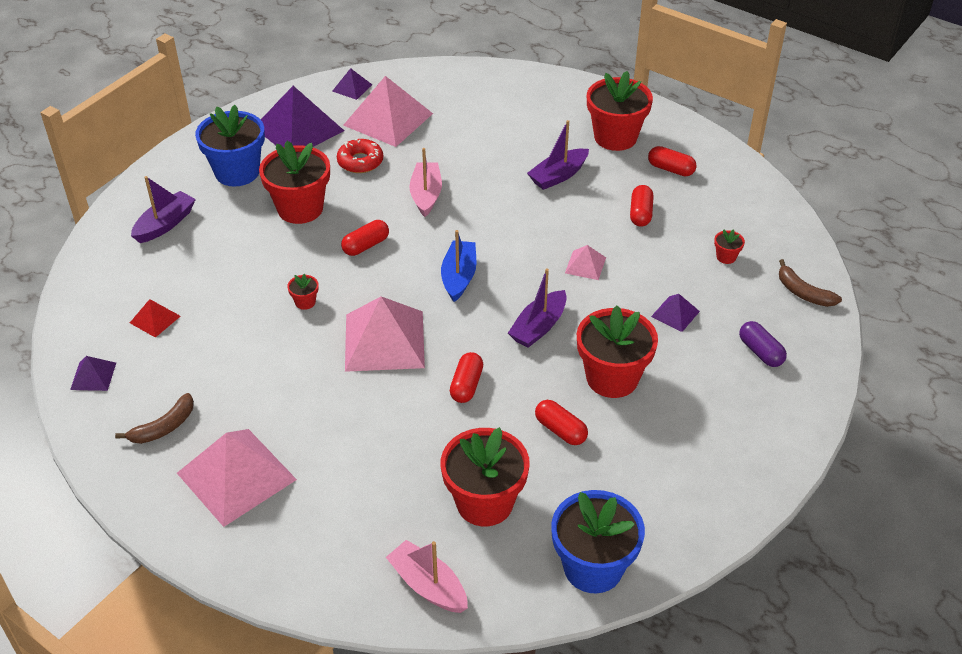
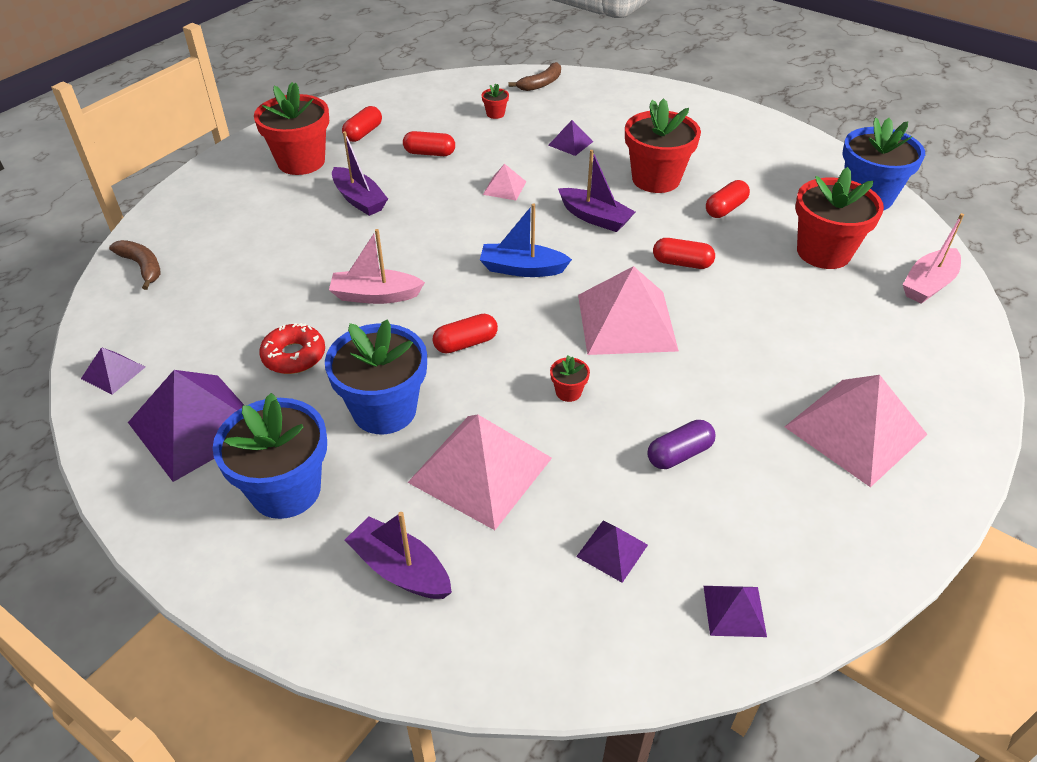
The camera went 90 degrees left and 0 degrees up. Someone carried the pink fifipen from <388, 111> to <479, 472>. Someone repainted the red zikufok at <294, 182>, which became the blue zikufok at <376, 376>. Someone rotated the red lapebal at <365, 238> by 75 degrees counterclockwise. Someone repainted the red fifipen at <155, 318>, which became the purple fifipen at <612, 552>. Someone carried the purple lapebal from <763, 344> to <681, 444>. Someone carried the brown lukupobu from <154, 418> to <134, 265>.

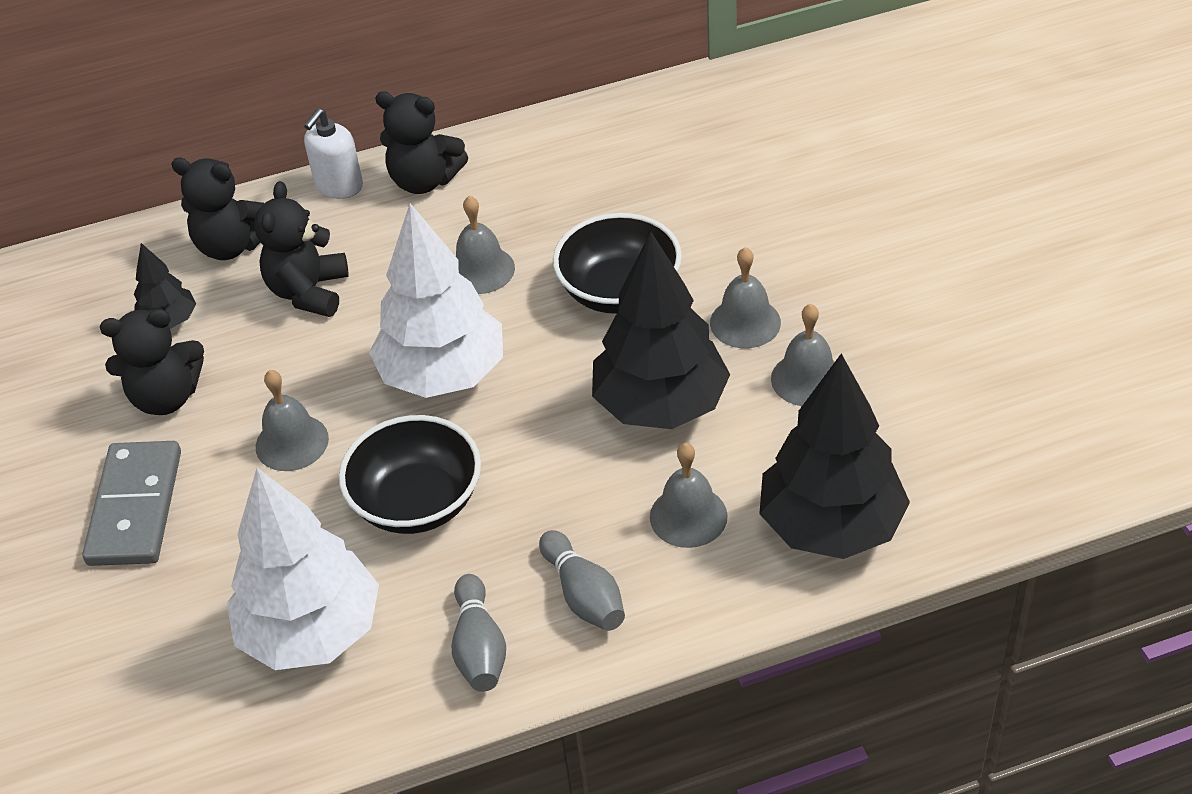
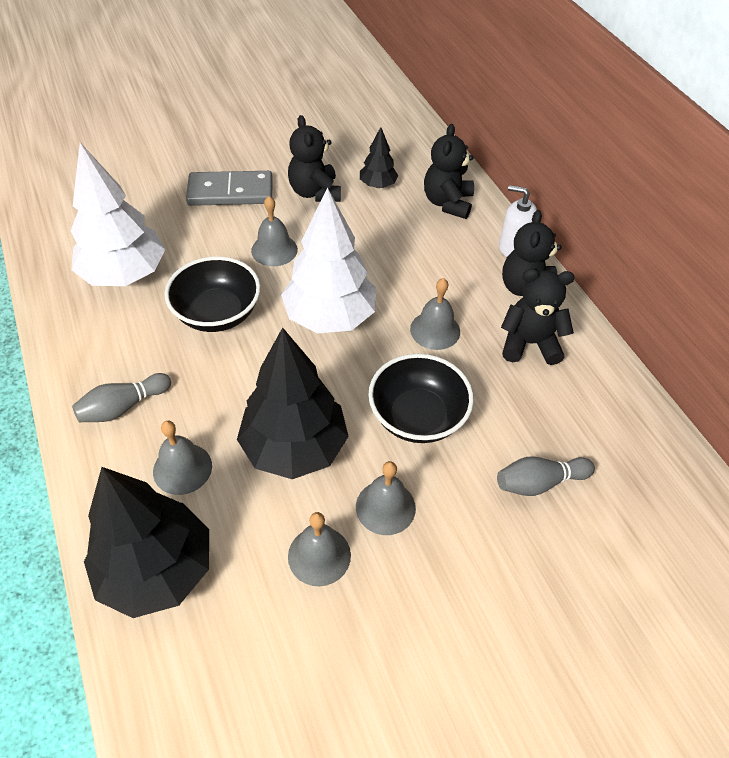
The camera went 80 degrees right and 5 degrees up. Someone carried the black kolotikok from <301, 249> to <537, 317>. Someone carried the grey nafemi from <479, 633> to <546, 476>.

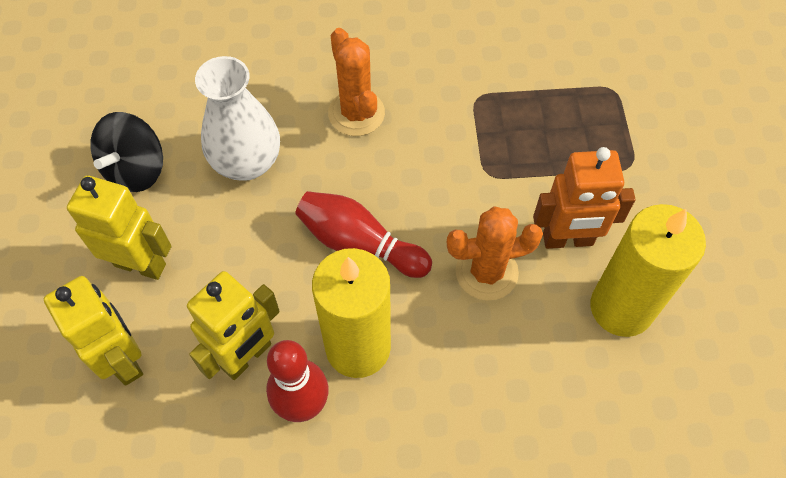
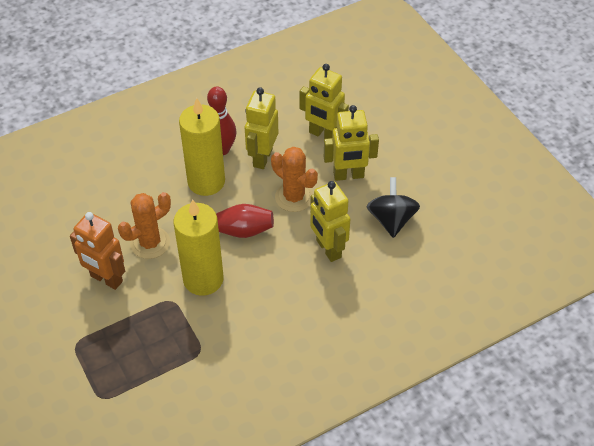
The camera went 155 degrees right and 10 degrees down. Someone carried the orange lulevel from <356, 82> to <294, 179>. Someone swapped the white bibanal at <237, 118> for the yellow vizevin at <330, 221>. Someone rotated the orange vizevin at <584, 198> by 120 degrees counterclockwise. Someone carried the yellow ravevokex from <648, 270> to <199, 247>.

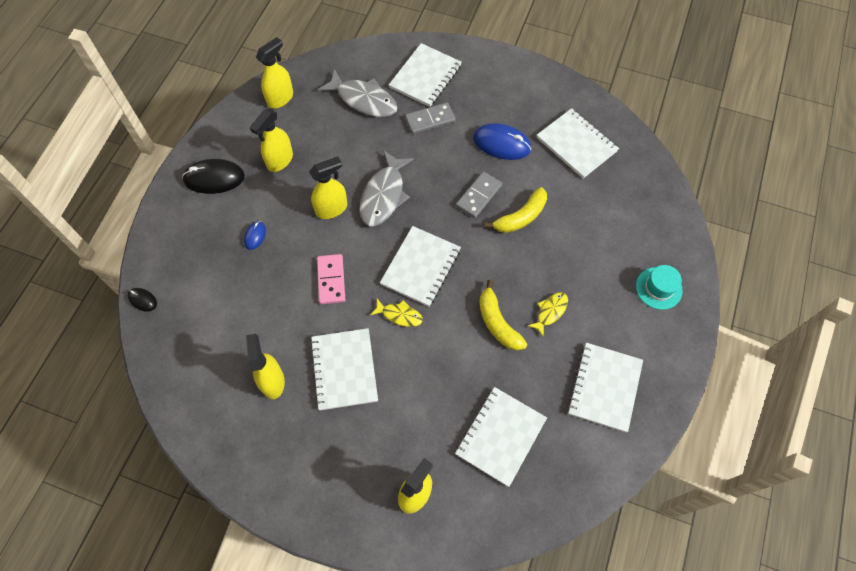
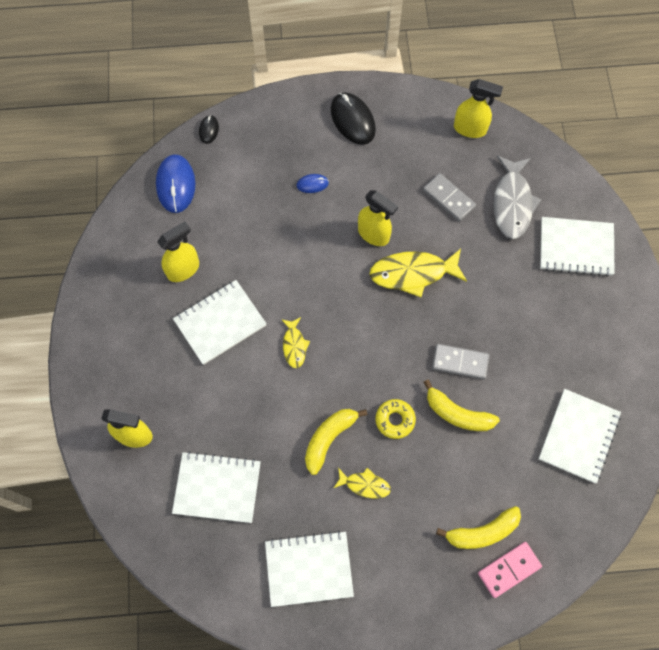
The camera went 65 degrees right and 5 degrees up. Someone carried the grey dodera from <430, 118> to <449, 197>. Someone took away the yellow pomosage at <271, 140>. Someone carried the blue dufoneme from <502, 141> to <175, 183>. Someone repainted the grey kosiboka at <386, 188>, which became the yellow kosiboka at <418, 273>. Someone took away the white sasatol at <420, 266>. Someone carried the pink dodera from <331, 279> to <510, 570>. Someone took away the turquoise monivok at <659, 287>. Someone put down the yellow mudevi at <395, 419>. Someone put down the yellow lukupobu at <478, 527>.

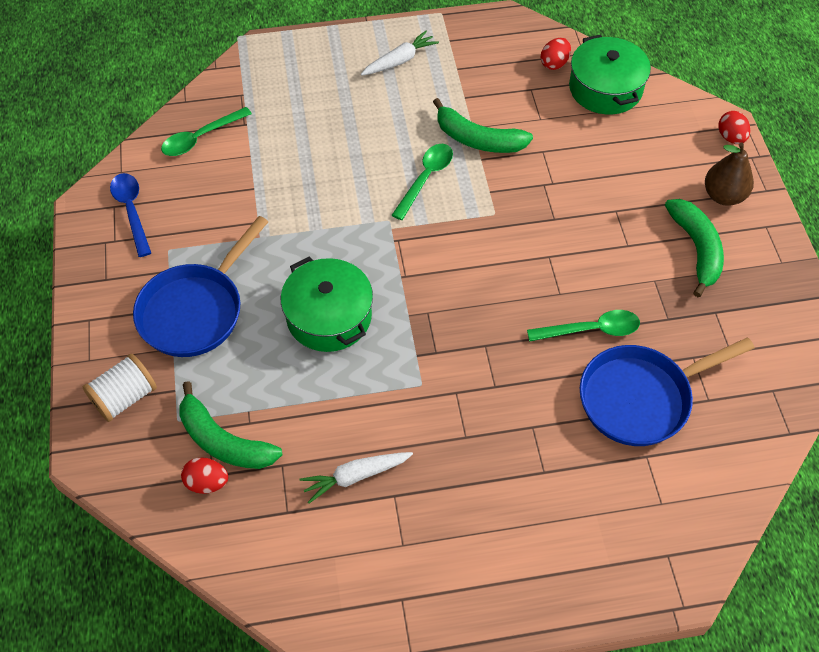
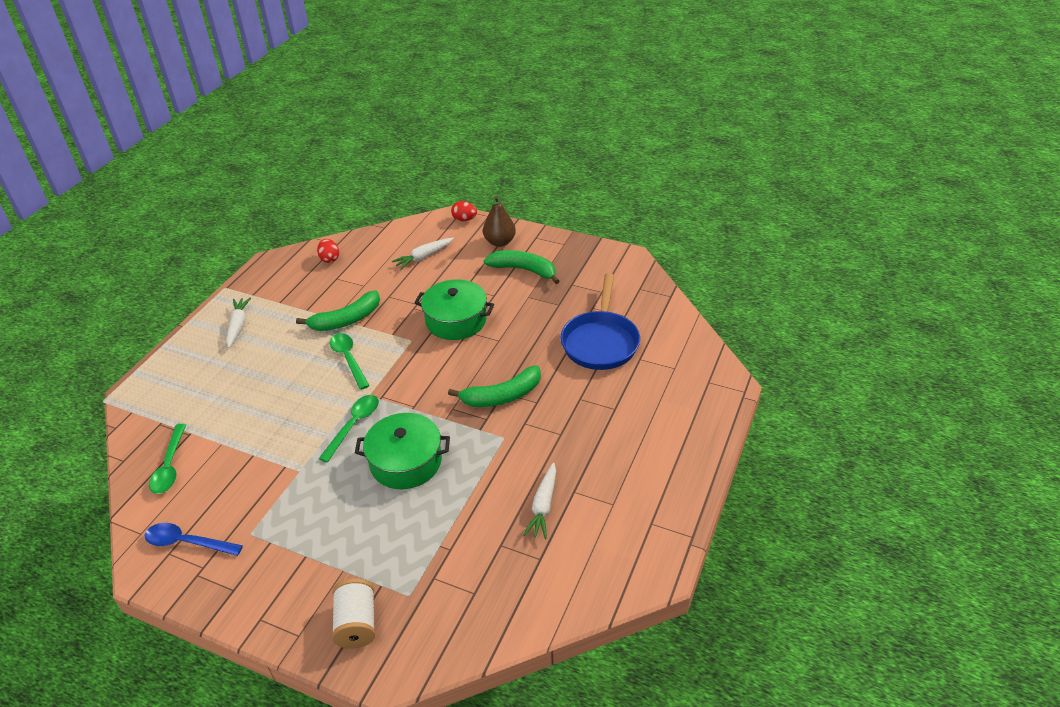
The camera went 55 degrees left and 15 degrees down. Someone carried the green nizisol from <610, 74> to <454, 309>. Someone took away the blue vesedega at <200, 286>. Someone carried the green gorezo from <583, 325> to <349, 429>. Someone carried the green lukupobu from <231, 425> to <494, 386>. Someone took away the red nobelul at <204, 475>. Someone put down the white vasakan at <423, 254>.

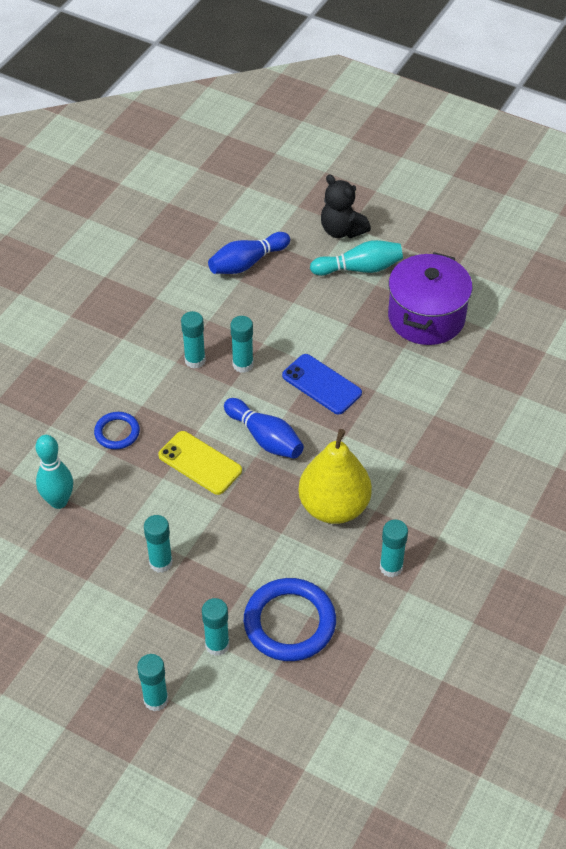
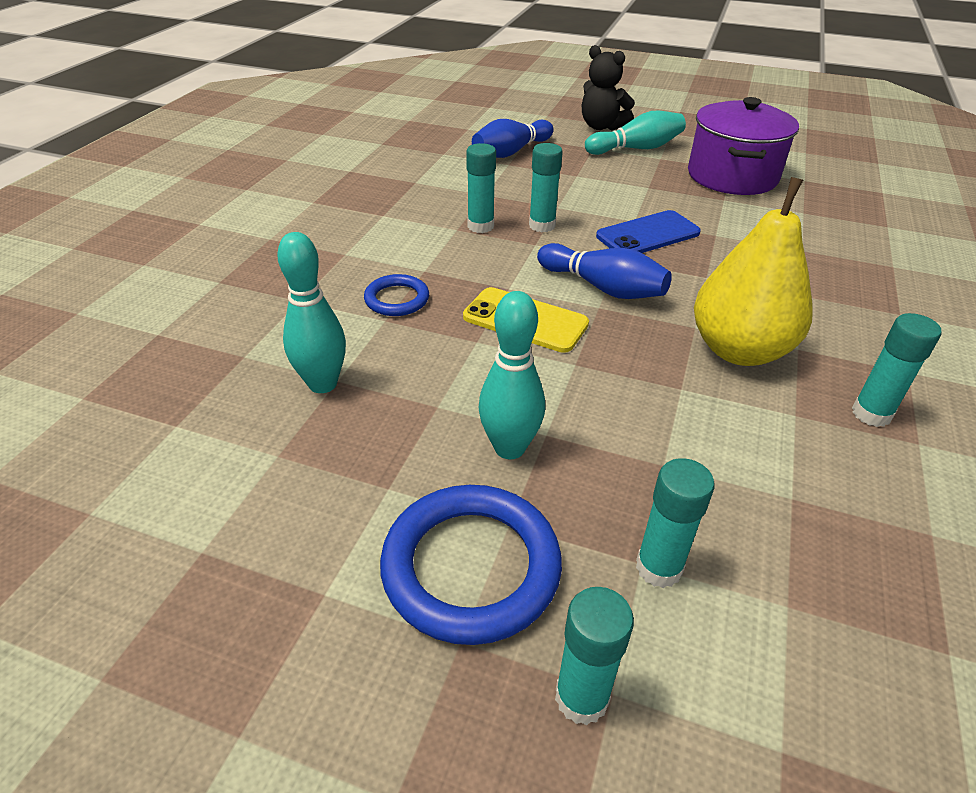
The camera went 10 degrees left and 10 degrees down. Someone rotated the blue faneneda at <322, 384> by 60 degrees counterclockwise. Someone swapped the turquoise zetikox at <158, 544> for the turquoise nafemi at <511, 375>. Someone carried the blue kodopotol from <290, 619> to <471, 565>.

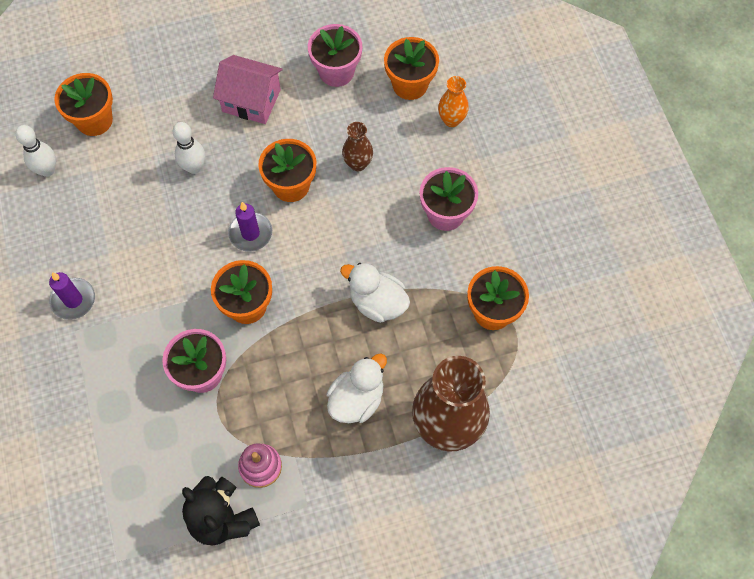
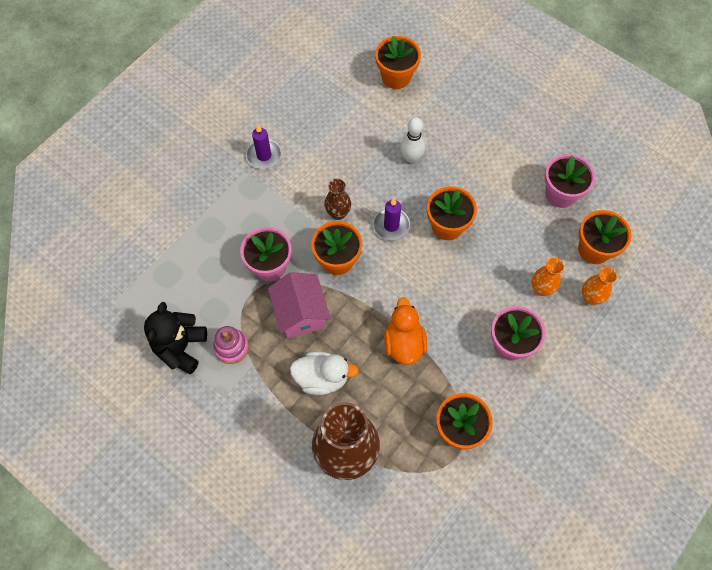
The camera went 55 degrees right and 0 degrees up. Someone carried the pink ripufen from <248, 89> to <299, 305>. Someone carried the brown bibanal from <357, 146> to <338, 199>. Someone took away the white nafemi at <35, 151>. Someone repainted the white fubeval at <375, 293>, which became the orange fubeval at <405, 331>. Someone put down the orange bibanal at <548, 277>.

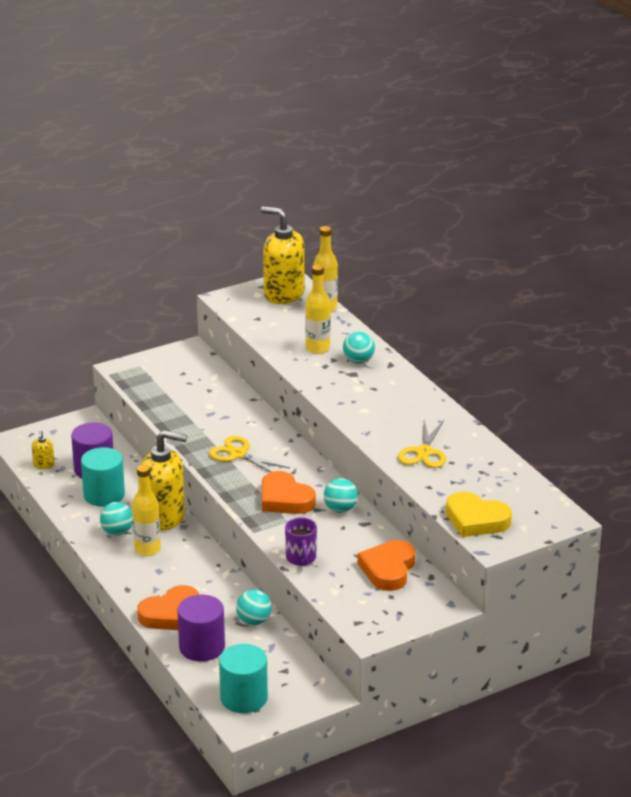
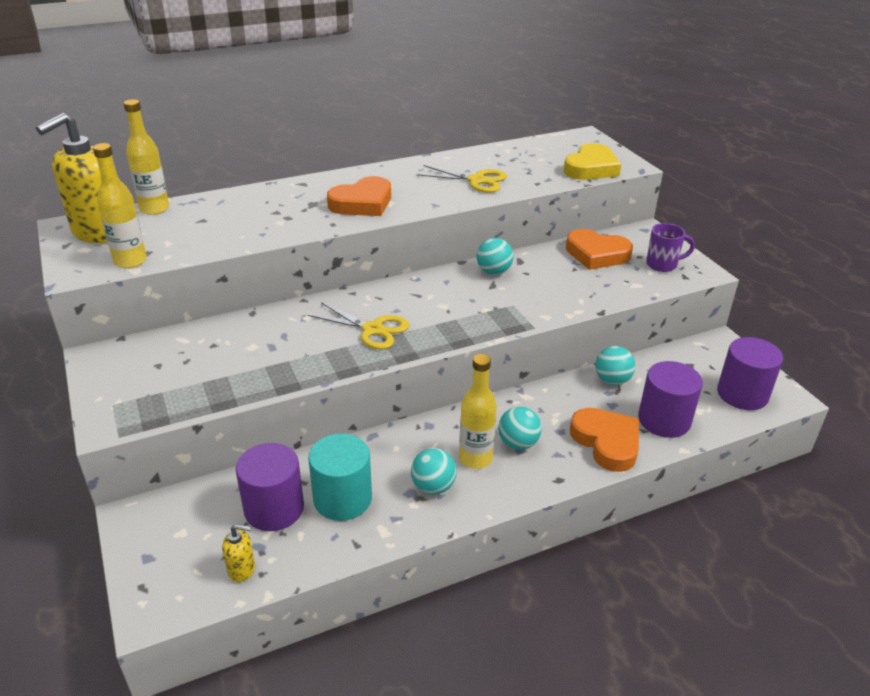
The camera went 85 degrees left and 5 degrees up. Someone carried the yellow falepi from <318, 309> to <120, 205>. Someone carried the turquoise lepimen from <359, 347> to <520, 428>. Someone took away the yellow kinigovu at <164, 480>. Someone rotated the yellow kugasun at <249, 454> by 105 degrees counterclockwise. Someone carried the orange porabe from <289, 492> to <359, 196>. Someone carried the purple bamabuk from <301, 541> to <670, 247>. Someone repainted the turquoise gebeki at <243, 678>, which became the purple gebeki at <750, 373>.

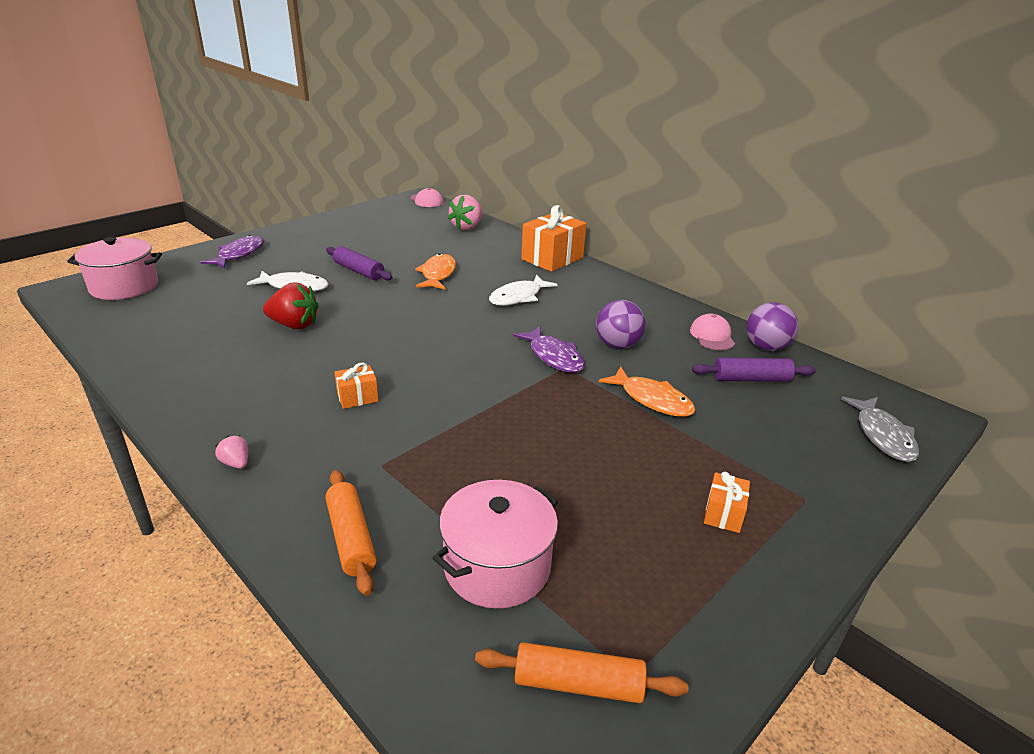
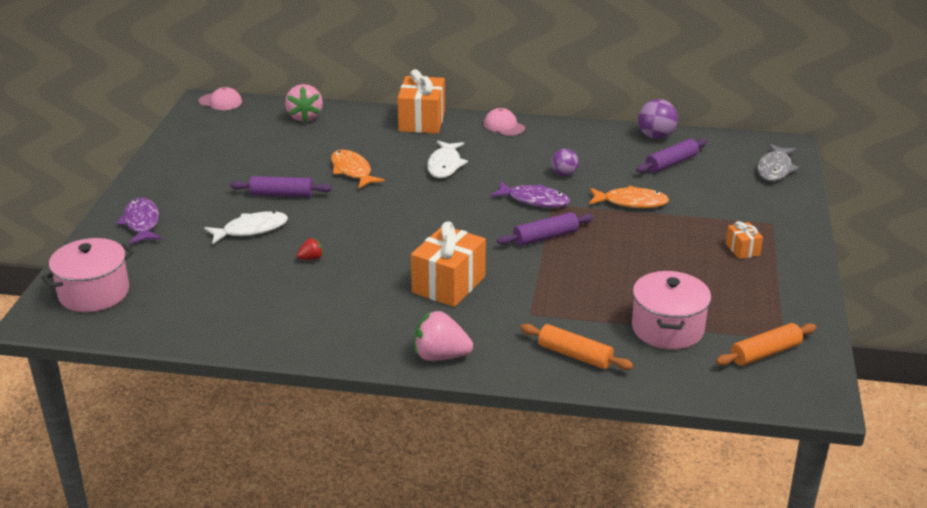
The camera went 35 degrees left and 0 degrees up. Someone scaled the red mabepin at <291, 305> by 0.50. Someone scaled the purple lepimen at <621, 324> by 0.66. Someone carried the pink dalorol from <712, 331> to <504, 122>. Someone scaled the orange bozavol at <356, 385> by 2.02. Someone rotated the grey kosiboka at <880, 429> by 60 degrees clockwise. Someone scaled the pink mabepin at <231, 452> by 1.99. Someone put down the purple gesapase at <545, 229>.

